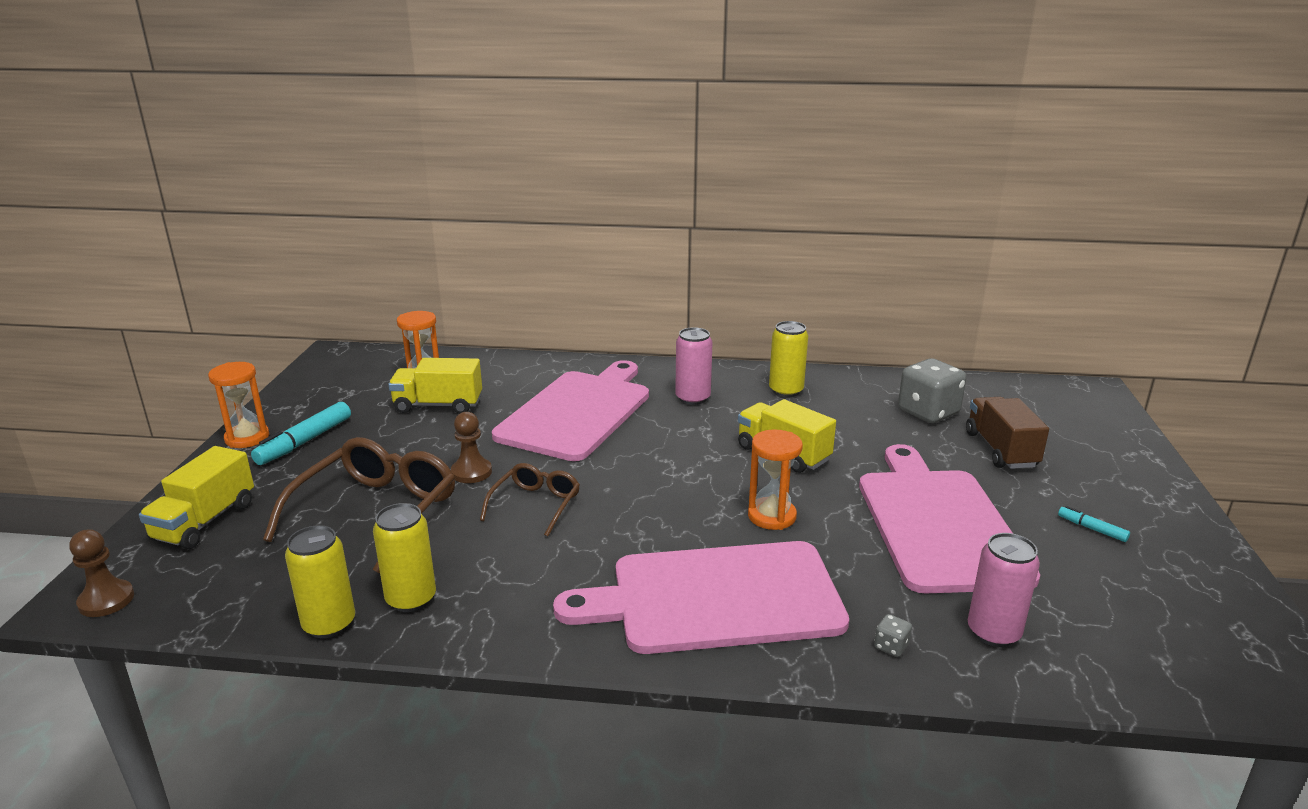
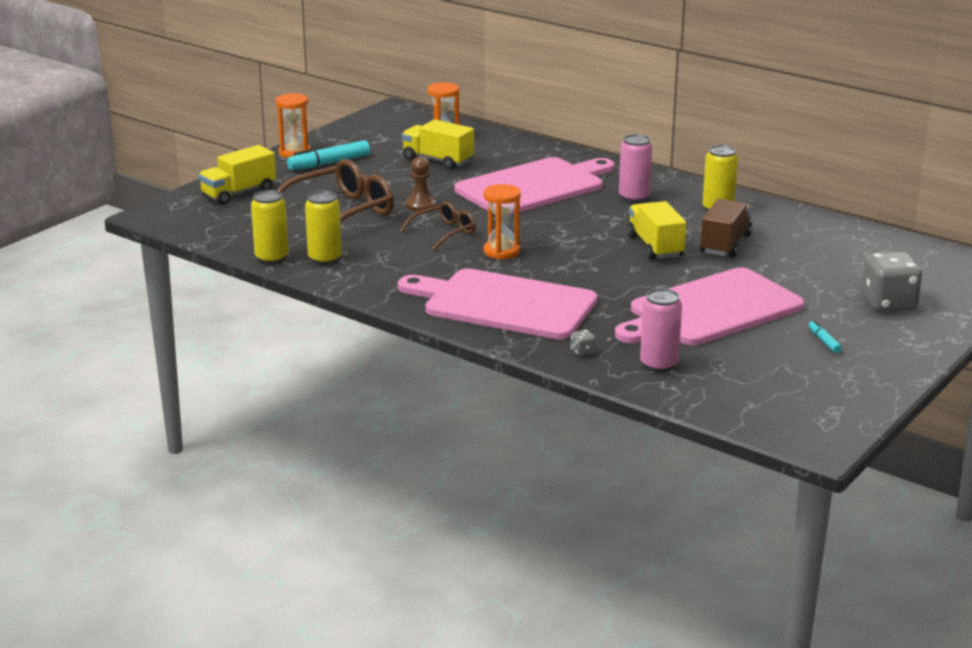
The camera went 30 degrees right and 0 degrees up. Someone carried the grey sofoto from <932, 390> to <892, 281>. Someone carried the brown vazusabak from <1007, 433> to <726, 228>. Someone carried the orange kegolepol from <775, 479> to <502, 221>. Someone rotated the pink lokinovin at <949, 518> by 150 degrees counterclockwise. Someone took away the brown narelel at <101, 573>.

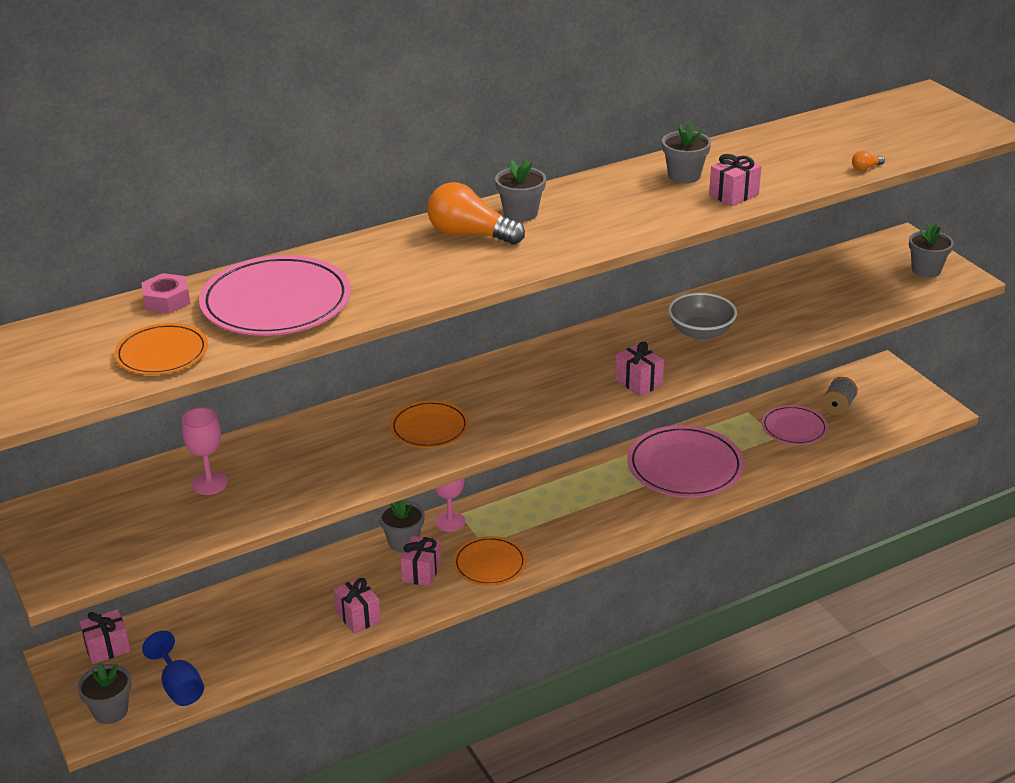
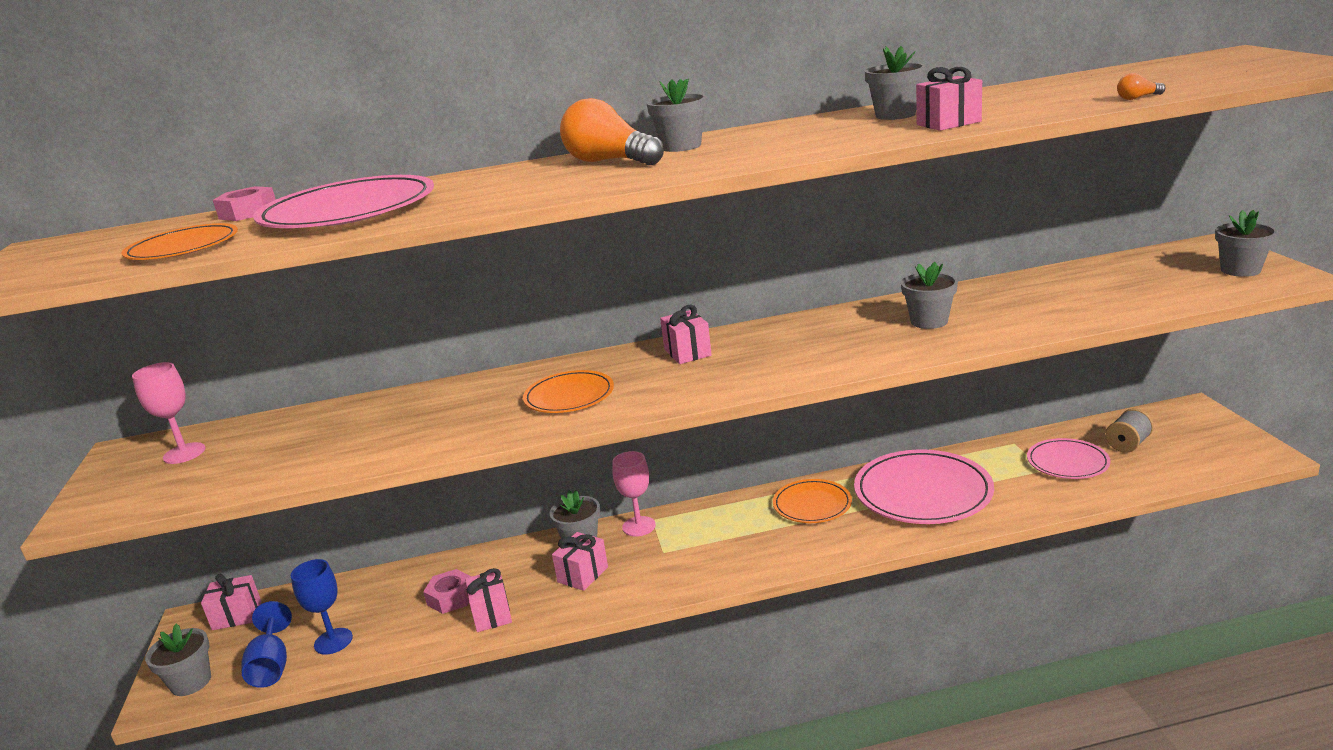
The camera went 20 degrees right and 10 degrees down. Someone swapped the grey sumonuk at <702, 316> for the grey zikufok at <929, 295>. Someone carried the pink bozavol from <639, 369> to <686, 334>. Someone carried the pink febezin from <205, 451> to <169, 413>. Someone carried the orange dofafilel from <489, 561> to <812, 501>. Someone put down the blue febezin at <322, 607>. Someone put down the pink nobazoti at <447, 591>.

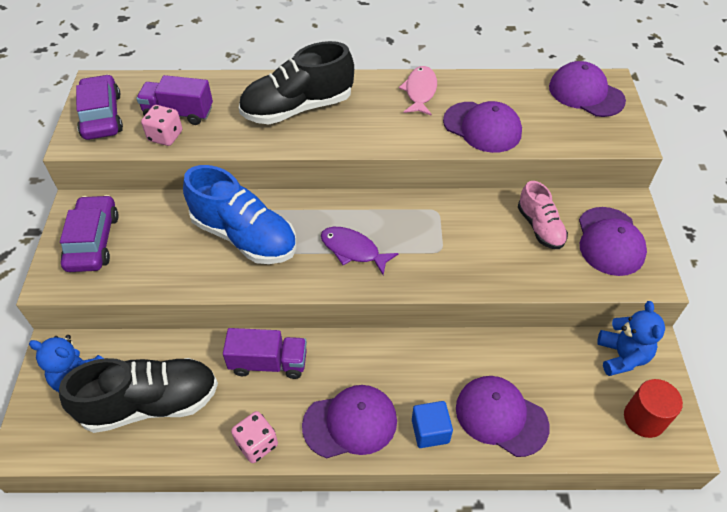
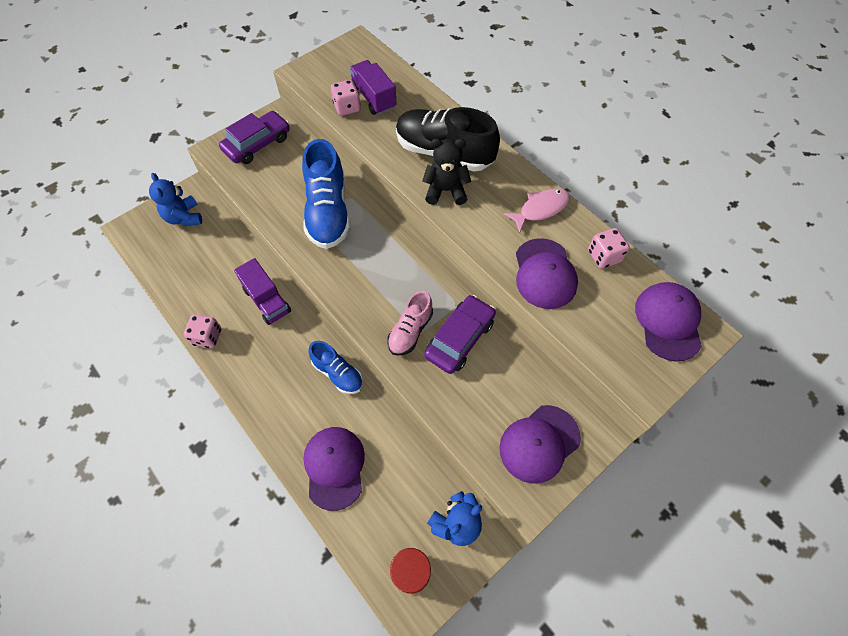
The camera went 50 degrees right and 10 degrees up. Someone carried the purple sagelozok from <99, 107> to <460, 334>. Someone carried the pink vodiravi from <543, 215> to <410, 323>. Someone took away the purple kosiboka at <360, 251>. Someone took away the black vodiravi at <138, 395>. Someone took away the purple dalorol at <349, 421>. Someone took away the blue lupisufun at <432, 424>. Someone put down the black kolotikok at <446, 171>. Someone put down the pink sofoto at <609, 248>. Someone put down the blue vodiravi at <335, 367>.

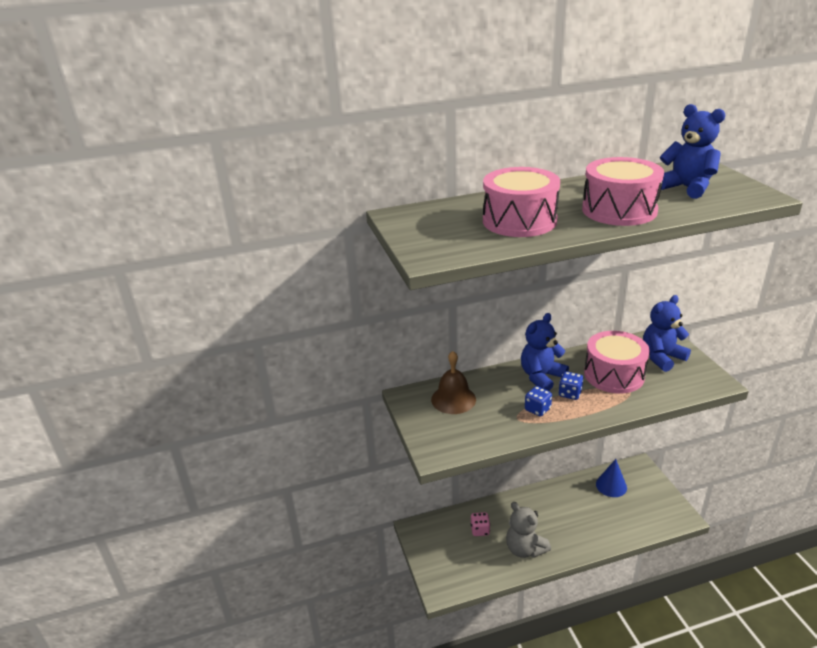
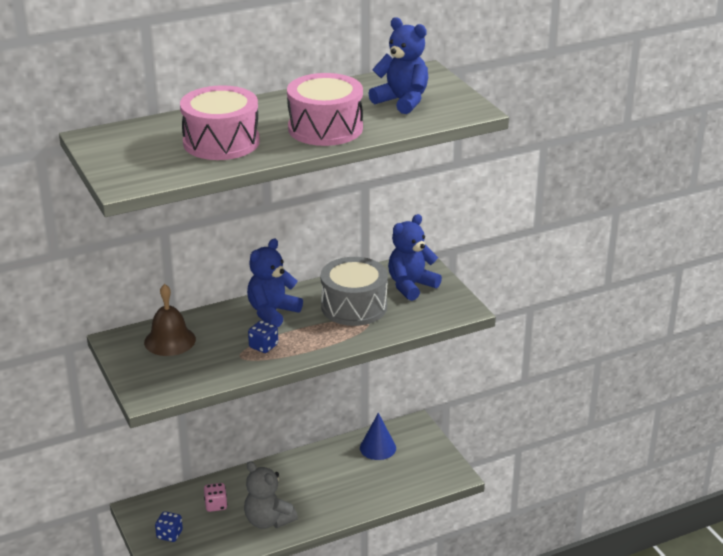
The camera went 10 degrees left and 0 degrees up. Someone repainted the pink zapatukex at <617, 362>, which became the grey zapatukex at <354, 291>. Someone carried the blue sofoto from <571, 386> to <169, 526>.

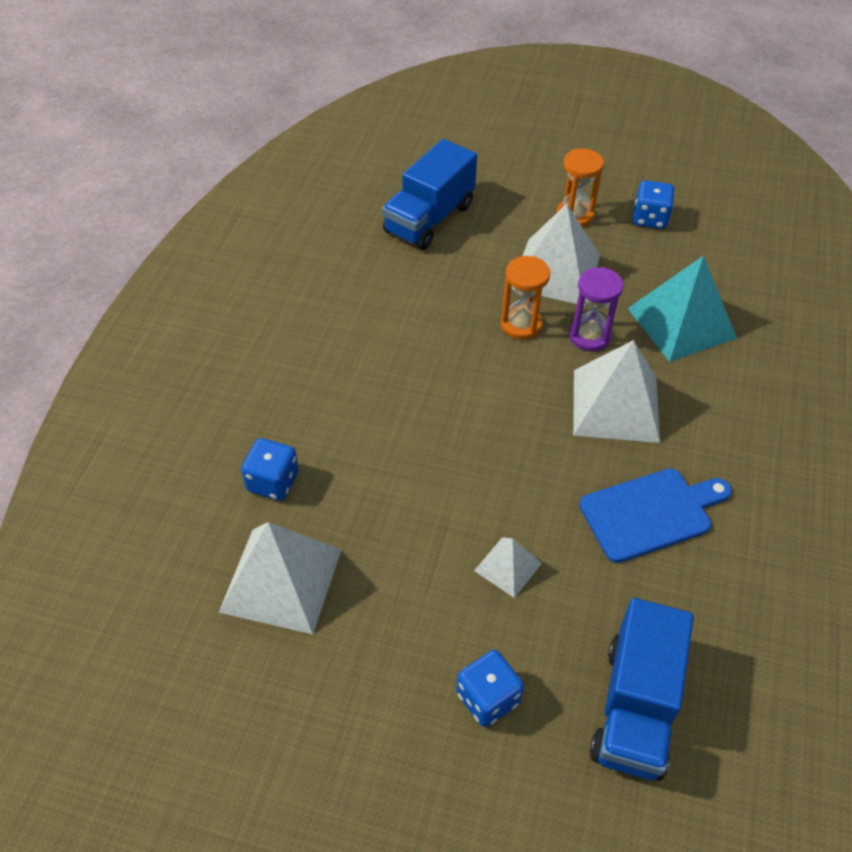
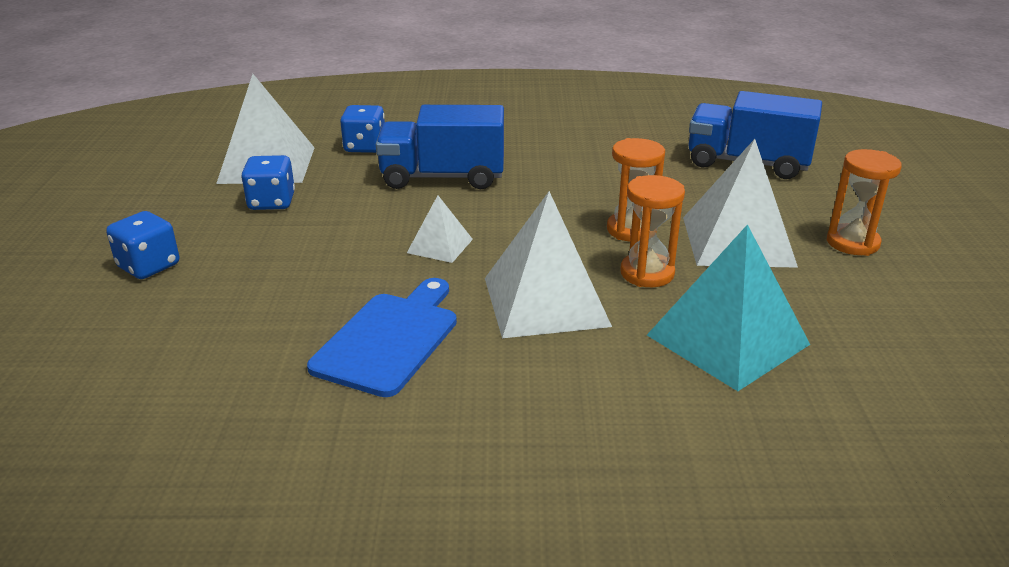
The camera went 75 degrees right and 20 degrees down. Someone carried the blue sofoto from <654, 204> to <268, 182>. Someone repainted the purple kegolepol at <596, 309>, which became the orange kegolepol at <652, 231>. Someone rotated the blue lokinovin at <655, 515> by 120 degrees counterclockwise. Someone carried the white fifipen from <508, 567> to <440, 229>. Someone carried the blue vazusabak from <642, 689> to <440, 147>.

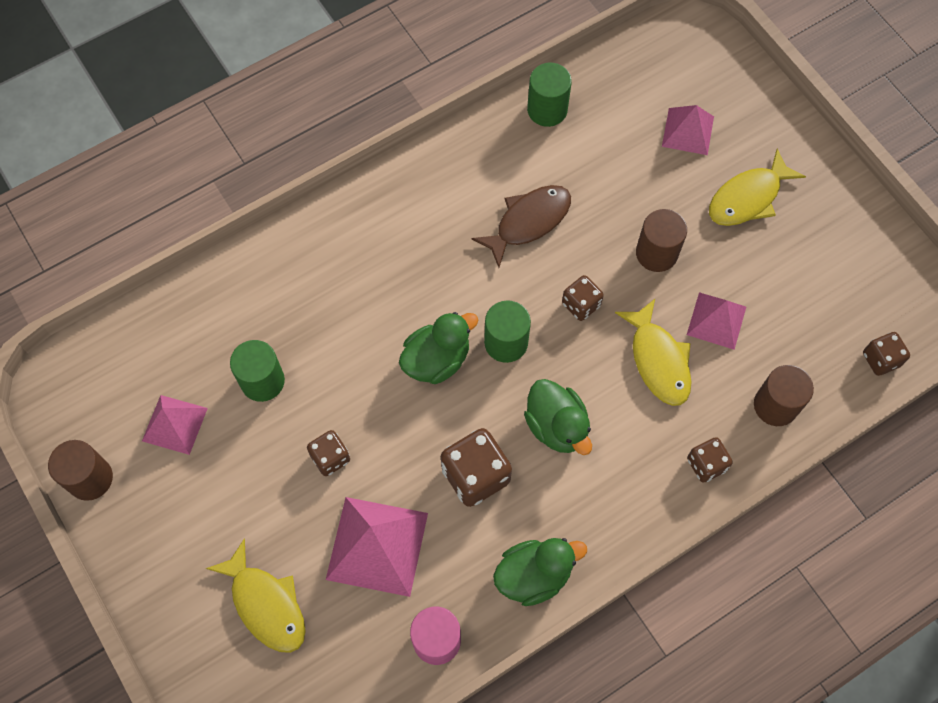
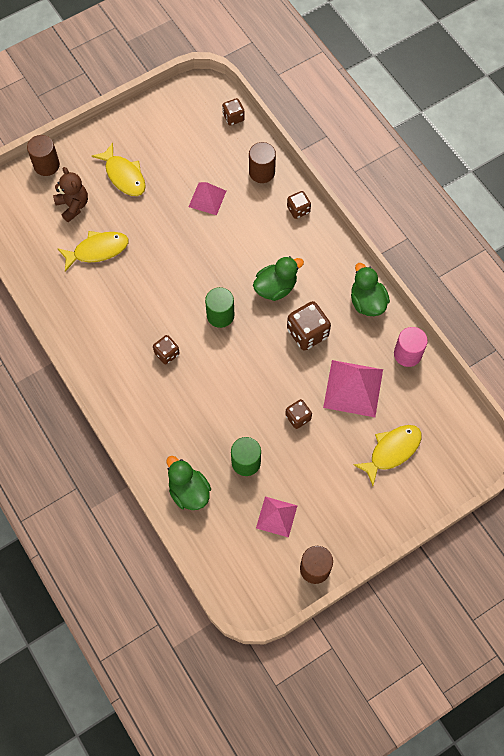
The camera went 90 degrees left and 0 degrees up. Someone took away the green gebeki at <549, 95>. Someone swapped the pink fifipen at <688, 130> for the brown kolotikok at <70, 194>. Someone took away the brown kosiboka at <521, 226>. Someone carried the brown gebeki from <661, 240> to <43, 155>. Someone carried the brown sofoto from <583, 298> to <166, 350>. Someone carried the yellow kosiboka from <653, 352> to <93, 251>. Someone carried the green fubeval from <439, 348> to <188, 483>.

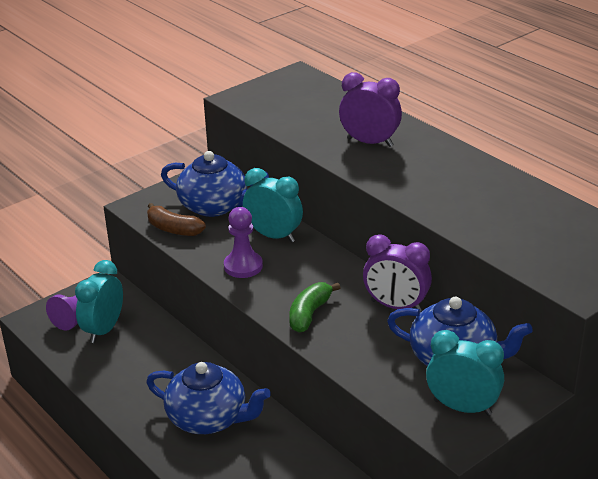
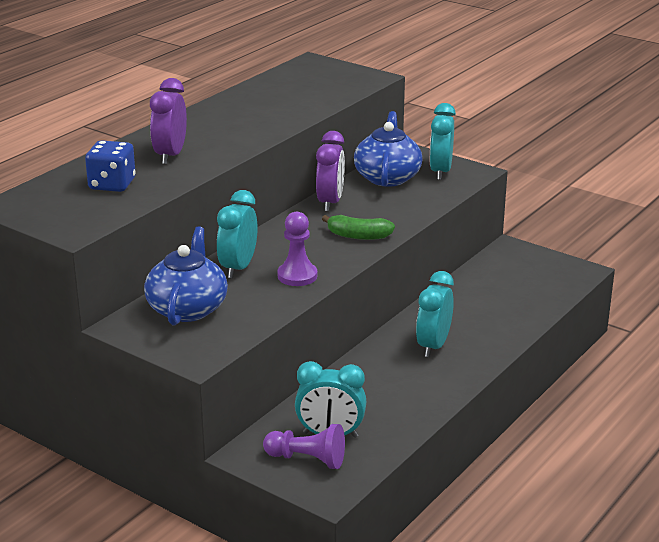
The camera went 105 degrees left and 5 degrees down. Someone took away the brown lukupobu at <176, 219>. Someone swapped the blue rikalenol at <208, 398> for the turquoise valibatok at <435, 314>. Someone put down the blue sofoto at <110, 166>.

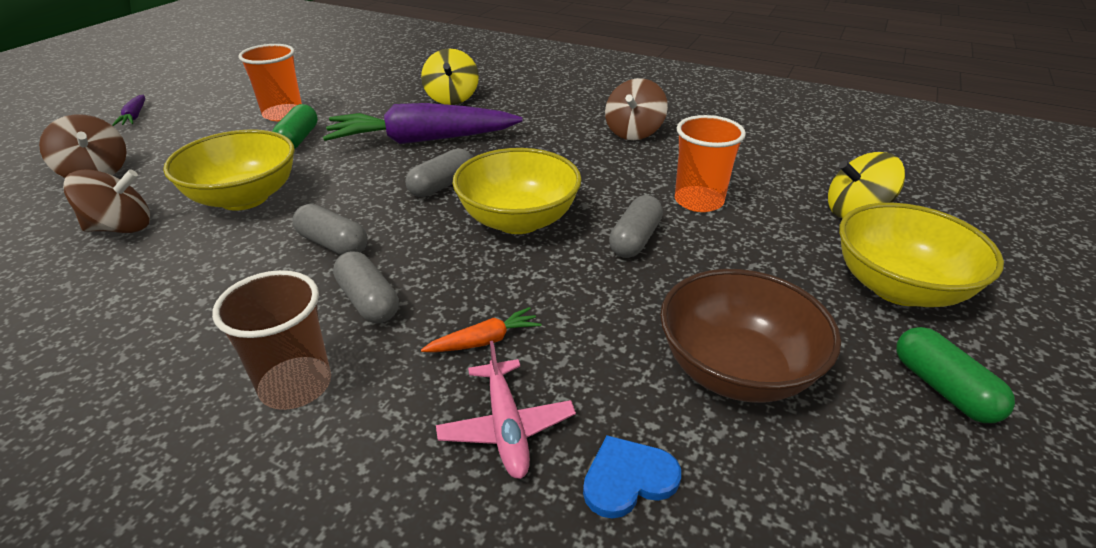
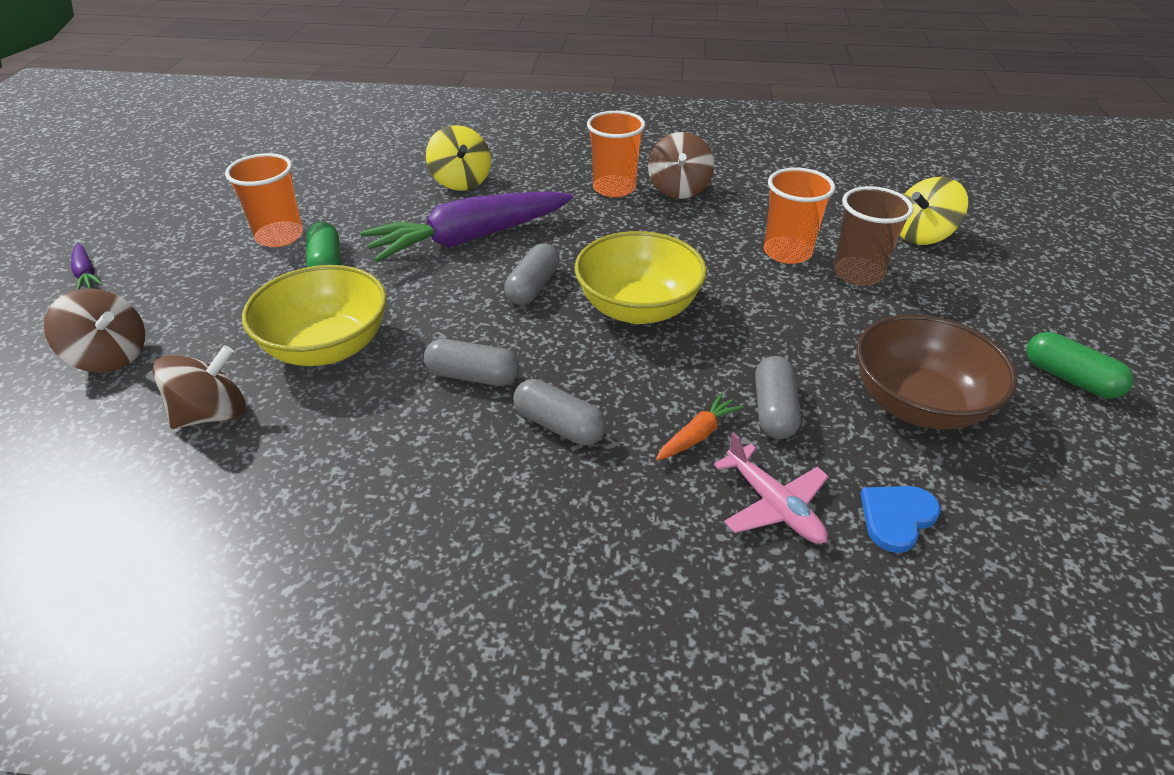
The camera went 20 degrees left and 5 degrees up. Someone carried the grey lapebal from <636, 226> to <778, 397>. Someone took away the yellow sumonuk at <921, 255>. Someone carried the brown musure from <271, 340> to <873, 236>. Someone put down the orange musure at <616, 154>.

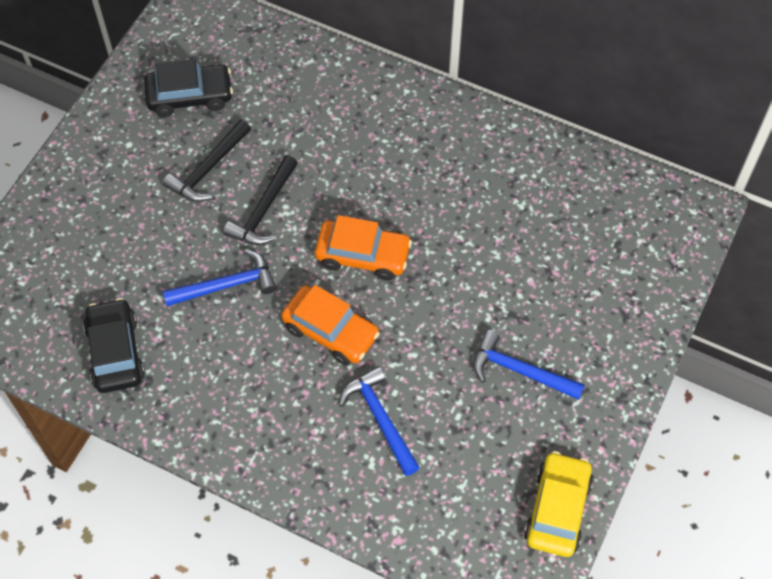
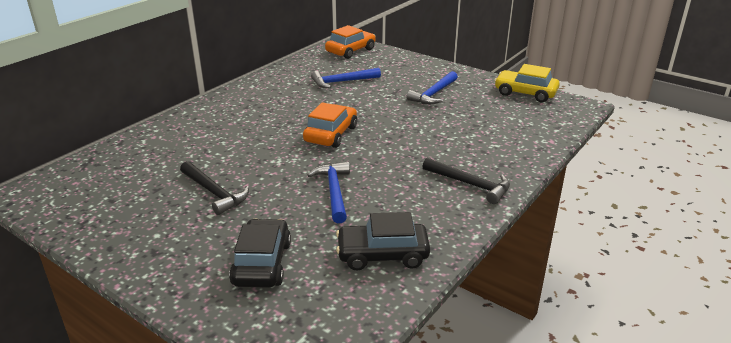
The camera went 80 degrees left and 30 degrees down. Someone carried the black sagelozok from <188, 88> to <260, 253>. Someone carried the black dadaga from <260, 200> to <466, 181>. Someone carried the orange sagelozok from <330, 325> to <350, 42>. Someone carried the blue dadaga from <379, 421> to <346, 78>.

